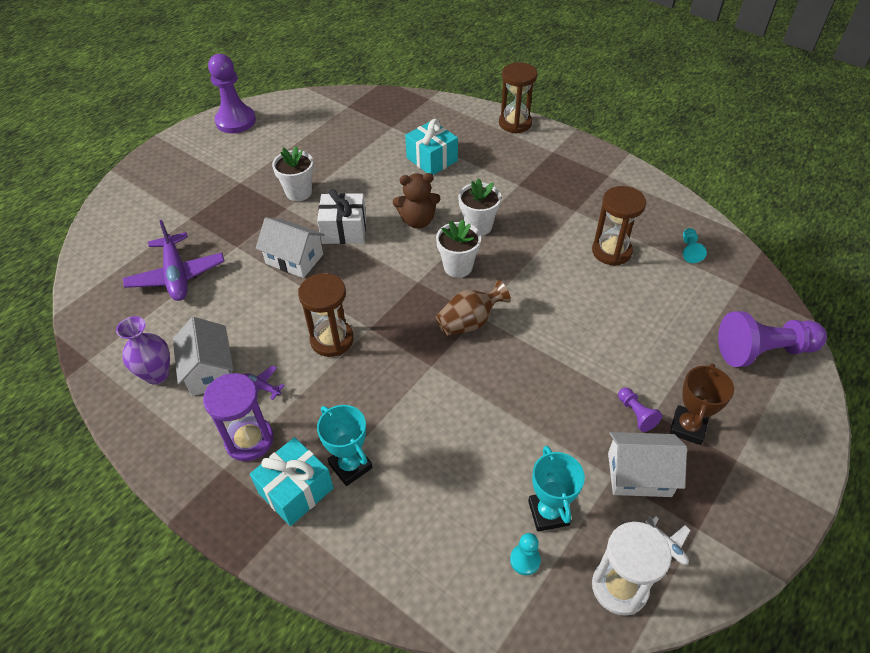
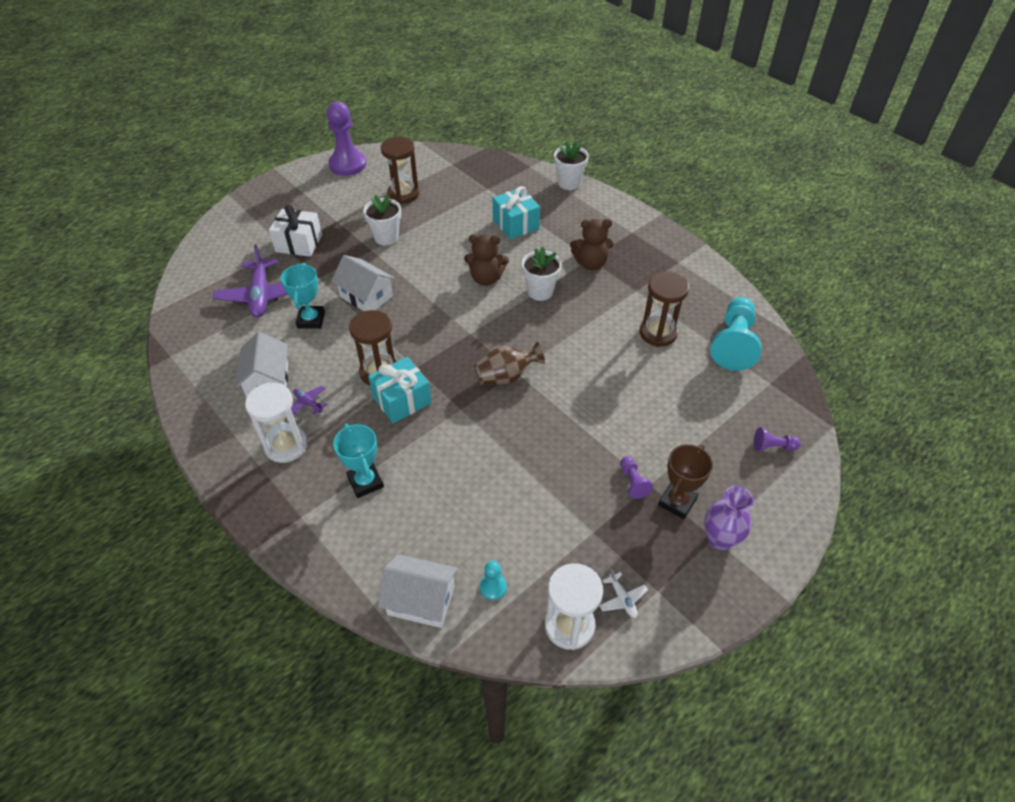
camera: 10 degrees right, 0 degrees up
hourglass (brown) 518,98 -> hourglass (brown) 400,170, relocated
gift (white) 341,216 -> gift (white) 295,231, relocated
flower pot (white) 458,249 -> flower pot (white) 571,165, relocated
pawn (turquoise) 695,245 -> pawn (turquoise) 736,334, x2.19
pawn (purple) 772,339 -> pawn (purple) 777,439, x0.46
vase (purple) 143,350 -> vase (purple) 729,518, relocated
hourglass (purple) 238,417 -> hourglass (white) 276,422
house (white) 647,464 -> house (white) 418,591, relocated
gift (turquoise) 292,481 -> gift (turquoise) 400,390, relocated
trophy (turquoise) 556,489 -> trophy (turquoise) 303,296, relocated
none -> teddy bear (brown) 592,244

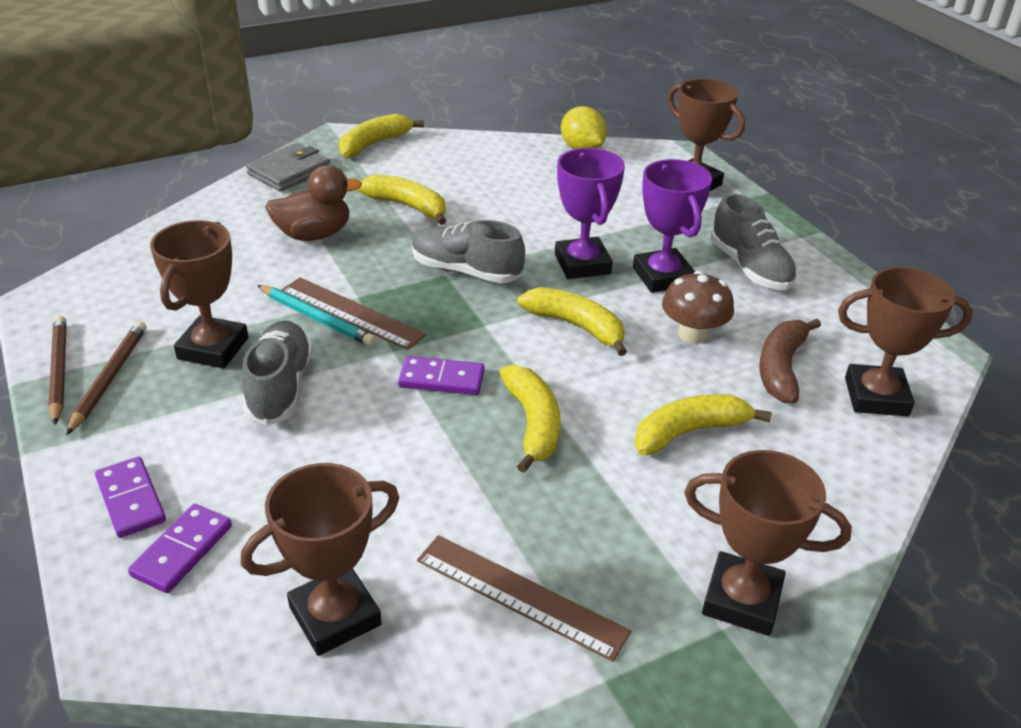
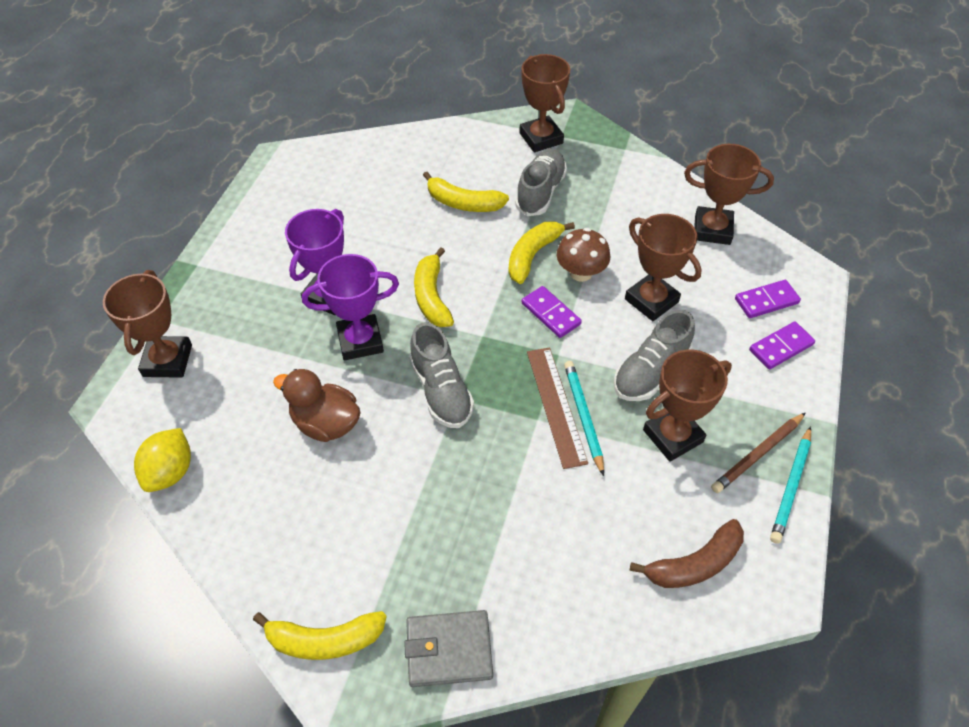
camera: 135 degrees left, 15 degrees up
trophy (purple) 590,213 -> trophy (purple) 350,307, 45 degrees clockwise
duck (brown) 313,203 -> duck (brown) 316,405, relocated
banana (yellow) 402,199 -> none
shoe (grey) 754,241 -> shoe (grey) 541,182, relocated
trophy (brown) 905,341 -> trophy (brown) 663,267, relocated
mushroom (brown) 698,307 -> mushroom (brown) 583,255, relocated
pencil (brown) 57,370 -> pencil (turquoise) 790,485
banana (brown) 790,361 -> banana (brown) 687,553, relocated
domino (purple) 130,497 -> domino (purple) 782,345, 45 degrees clockwise
ruler (brown) 524,598 -> none

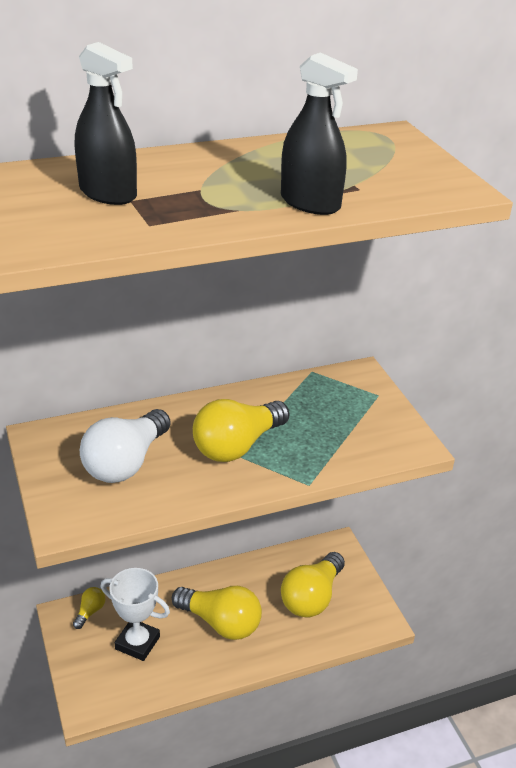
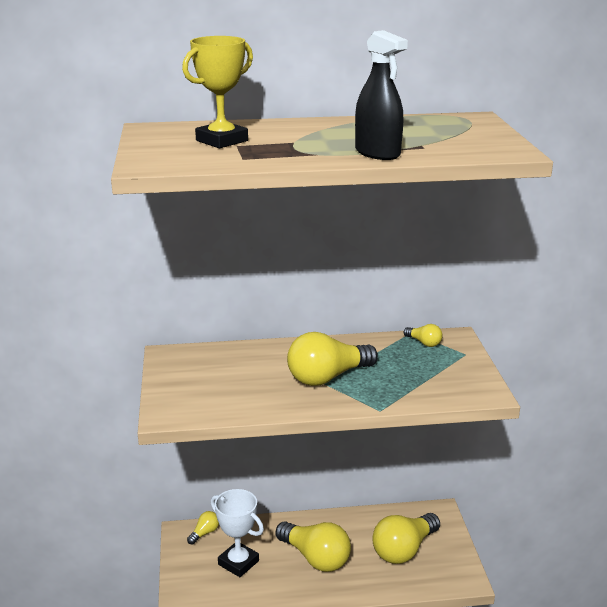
camera: 15 degrees right, 10 degrees down
spray bottle (black) 106,123 -> trophy (yellow) 217,92
light bulb (white) 125,446 -> none
none -> light bulb (yellow) 423,335

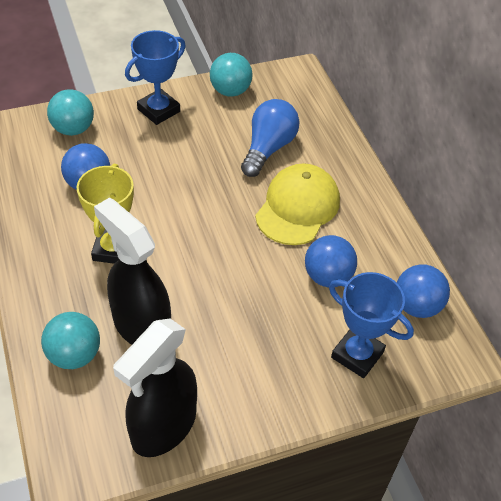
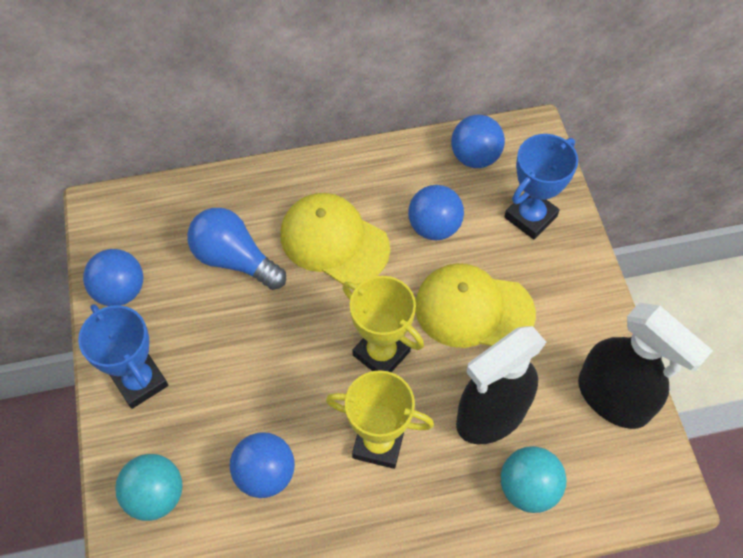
camera: 80 degrees left, 10 degrees up
ball (turquoise) 231,75 -> ball (blue) 113,277
none -> cap (yellow) 475,305
none -> trophy (yellow) 383,324

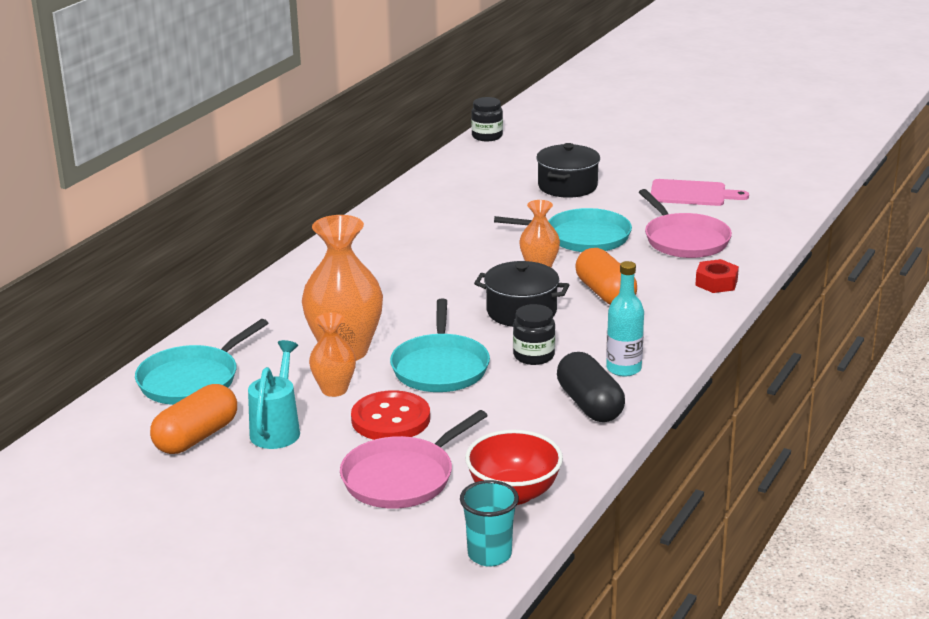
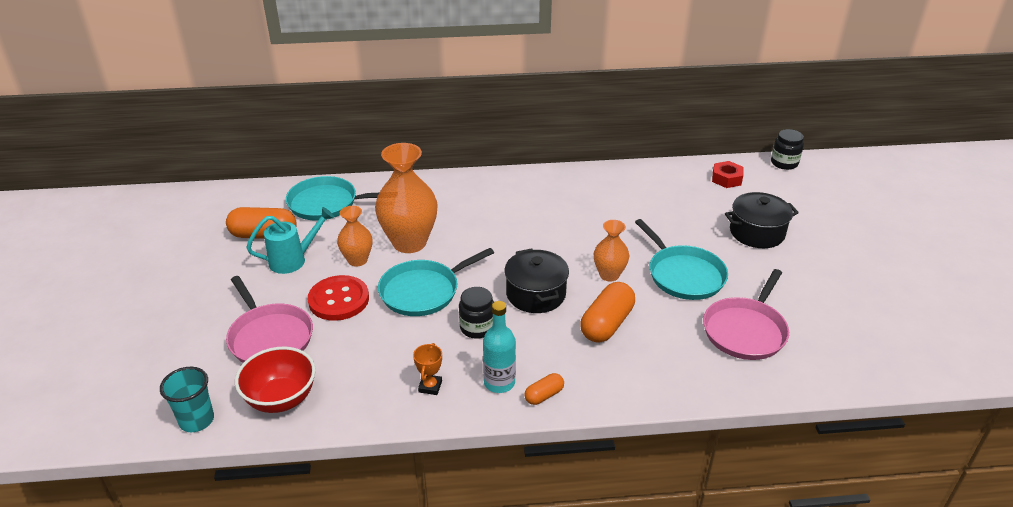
camera: 55 degrees right, 10 degrees up
cutting board (pink) 700,192 -> none
nut (red) 717,276 -> nut (red) 727,174, relocated
capsule (black) 591,387 -> trophy (orange) 427,369
pan (pink) 414,459 -> pan (pink) 269,319, 135 degrees counterclockwise
none -> capsule (orange) 544,389

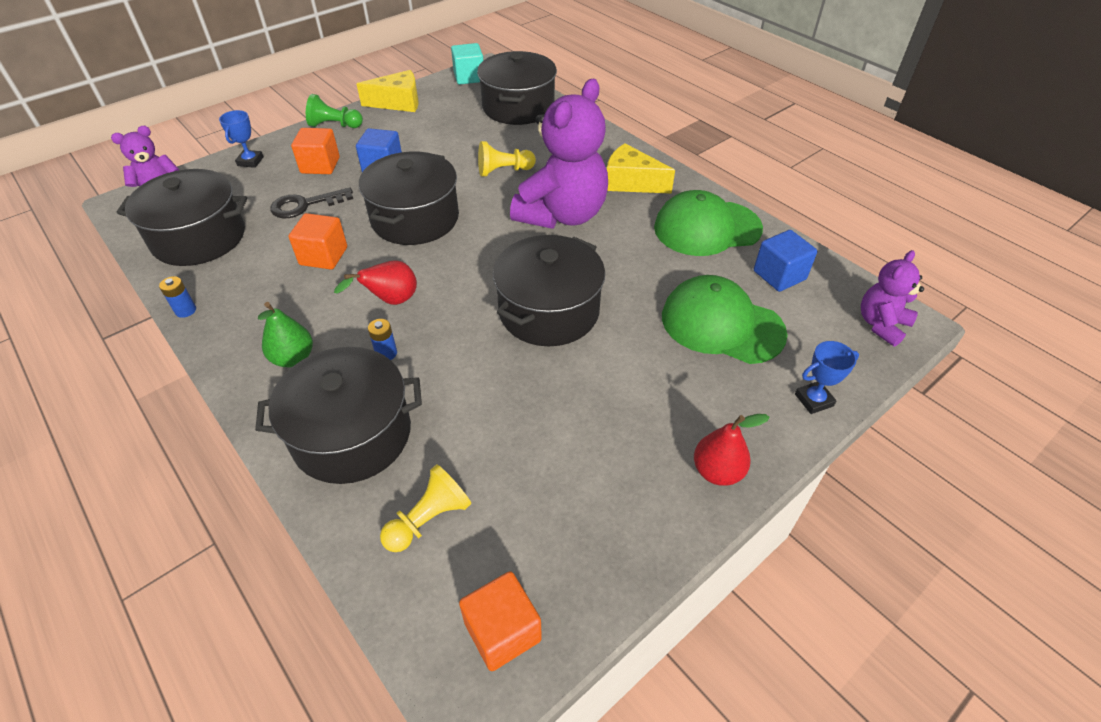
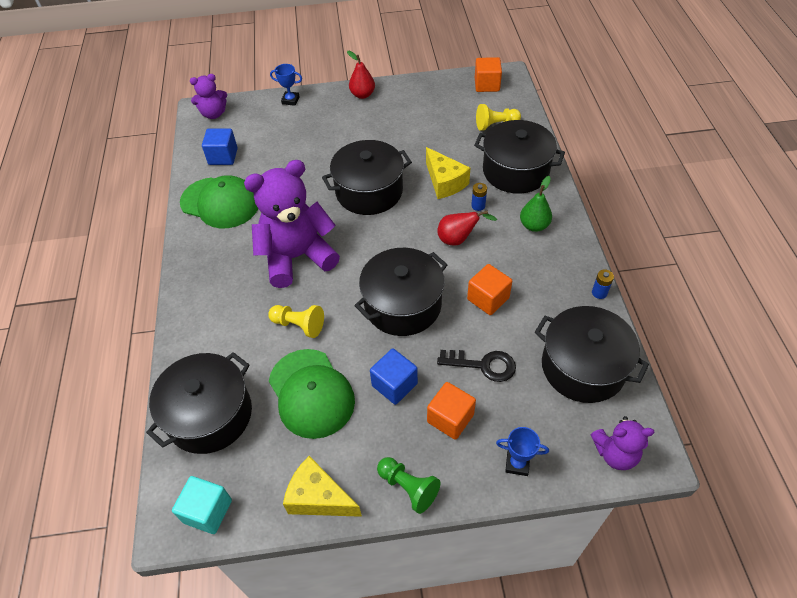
camera: 145 degrees left, 5 degrees up
trophy (blue) 241,139 -> trophy (blue) 522,451, 60 degrees clockwise
cheese (yellow) 641,168 -> cheese (yellow) 448,173, relocated
cap (green) 725,319 -> cap (green) 312,394, relocated

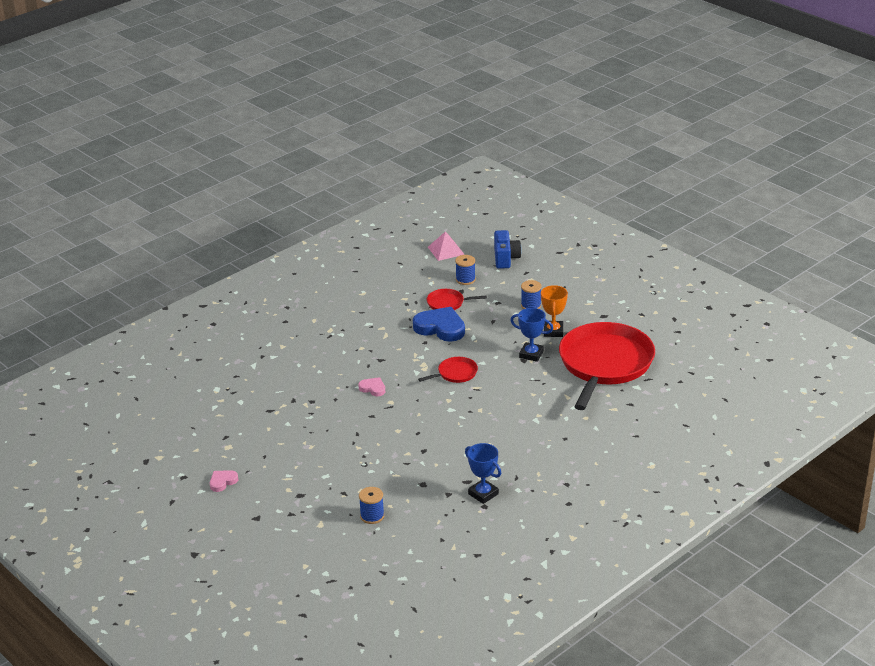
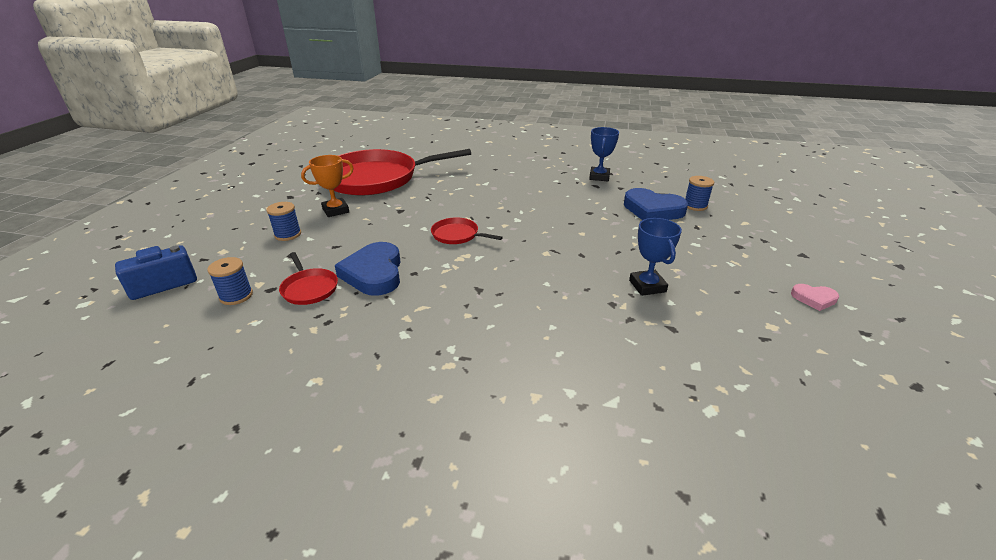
camera: 125 degrees left, 0 degrees up
pyramid (pink) 446,246 -> none
trophy (blue) 531,335 -> trophy (blue) 655,257, relocated
heart (pink) 371,386 -> none
none -> heart (blue) 656,204

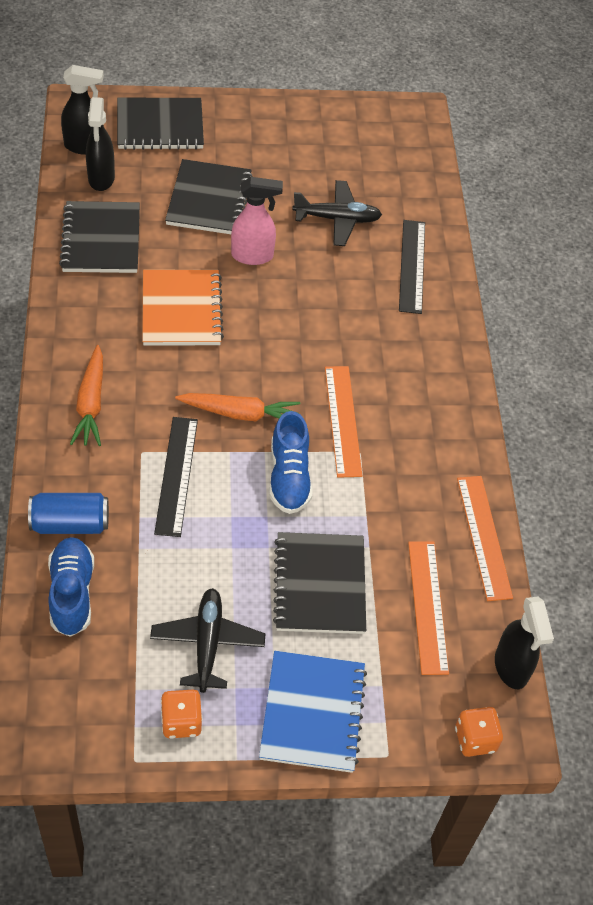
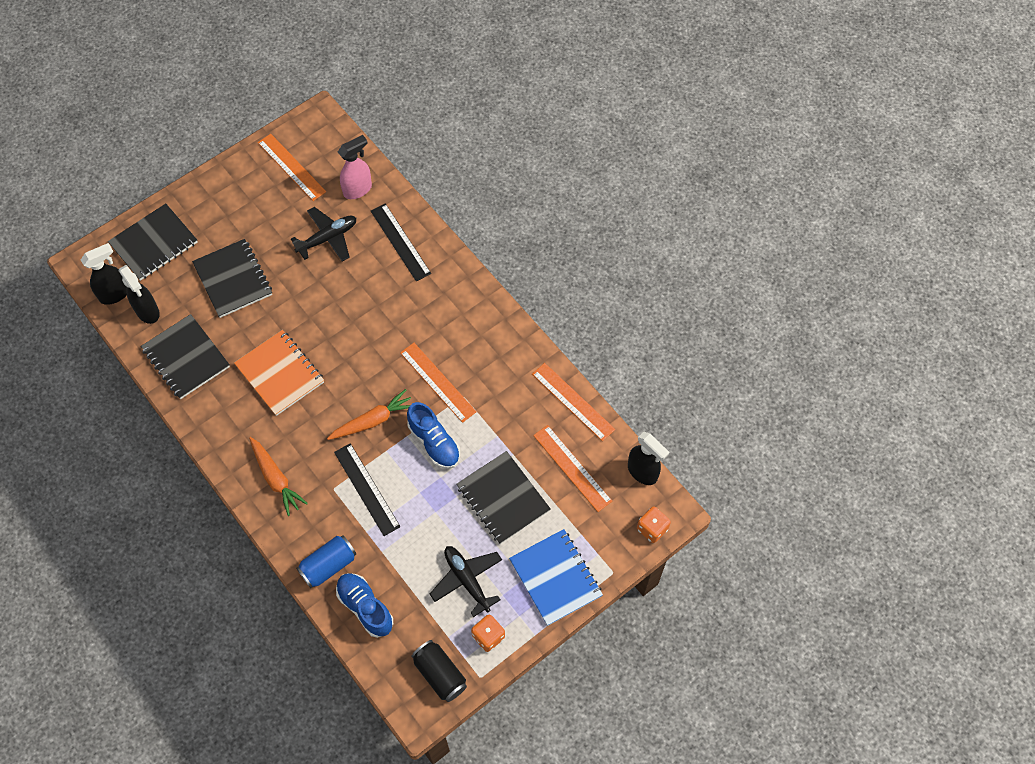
camera: 30 degrees left, 10 degrees up
spray bottle (pink) 257,221 -> spray bottle (pink) 355,167, relocated
none -> ruler (orange) 292,167
none -> can (black) 439,671

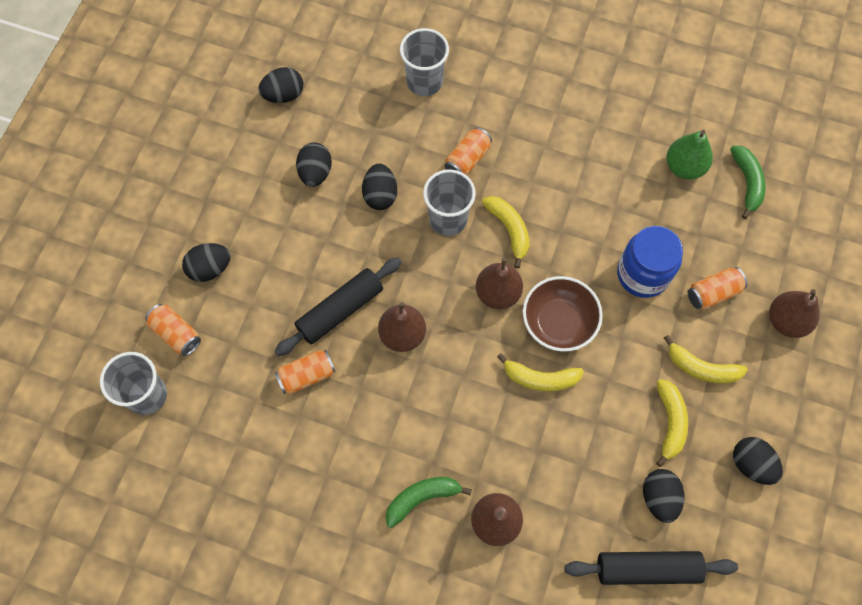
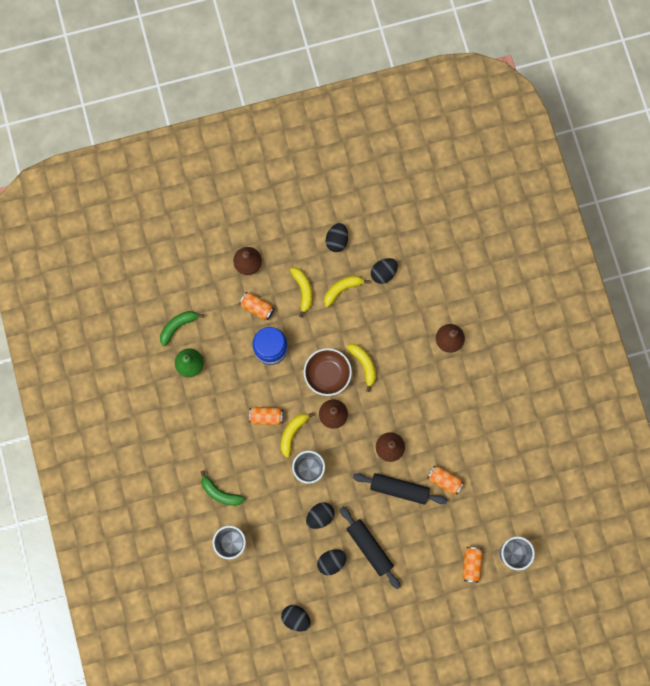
camera: 125 degrees left, 10 degrees up
can (orange) 468,151 -> can (orange) 266,416, relocated
egg (black) 206,262 -> none
banana (green) 428,502 -> banana (green) 223,488, relocated
rolling pin (black) 651,568 -> rolling pin (black) 370,548, relocated

